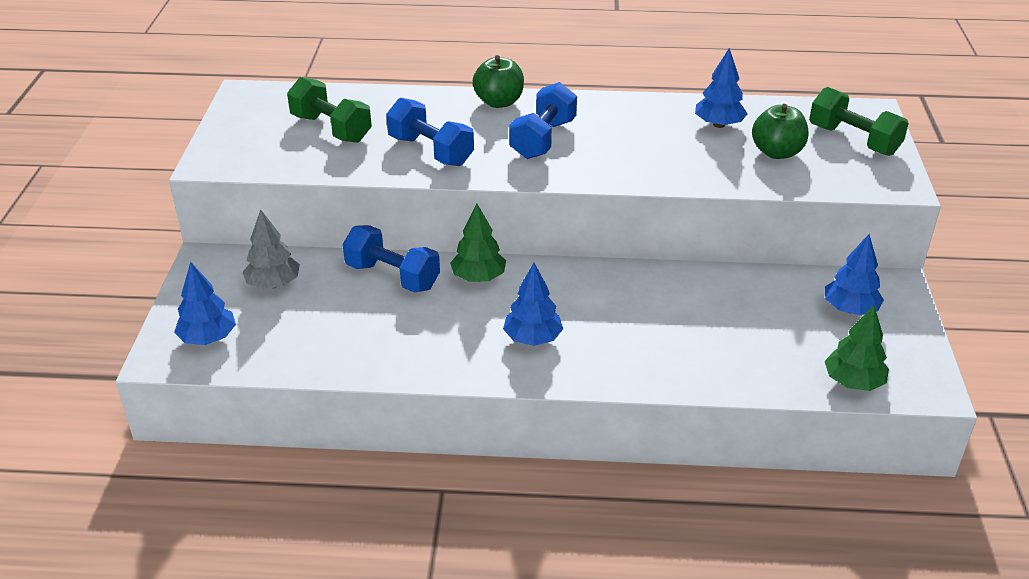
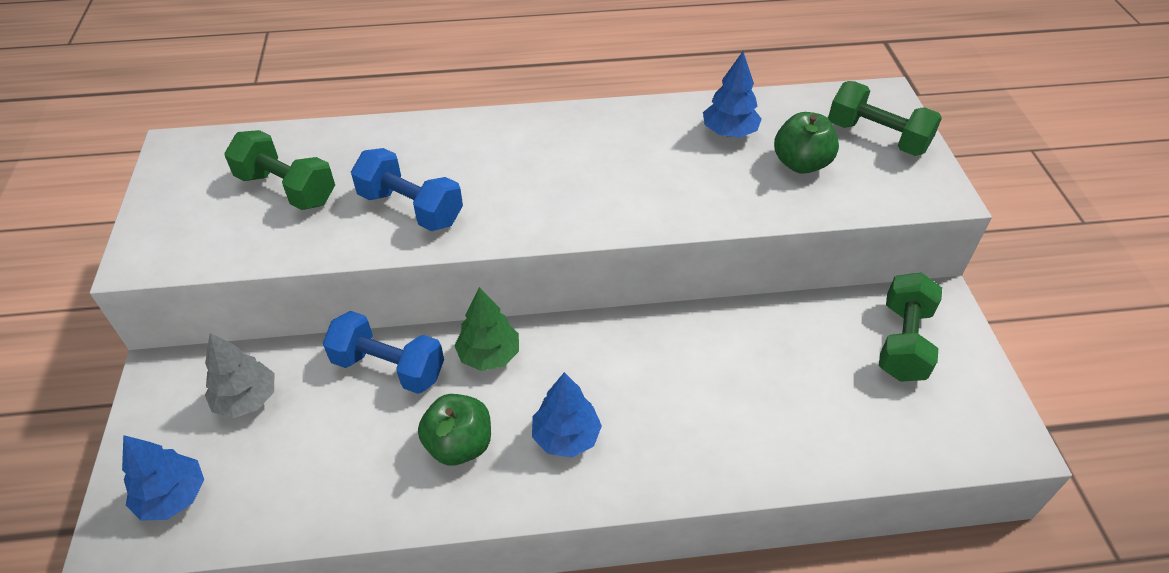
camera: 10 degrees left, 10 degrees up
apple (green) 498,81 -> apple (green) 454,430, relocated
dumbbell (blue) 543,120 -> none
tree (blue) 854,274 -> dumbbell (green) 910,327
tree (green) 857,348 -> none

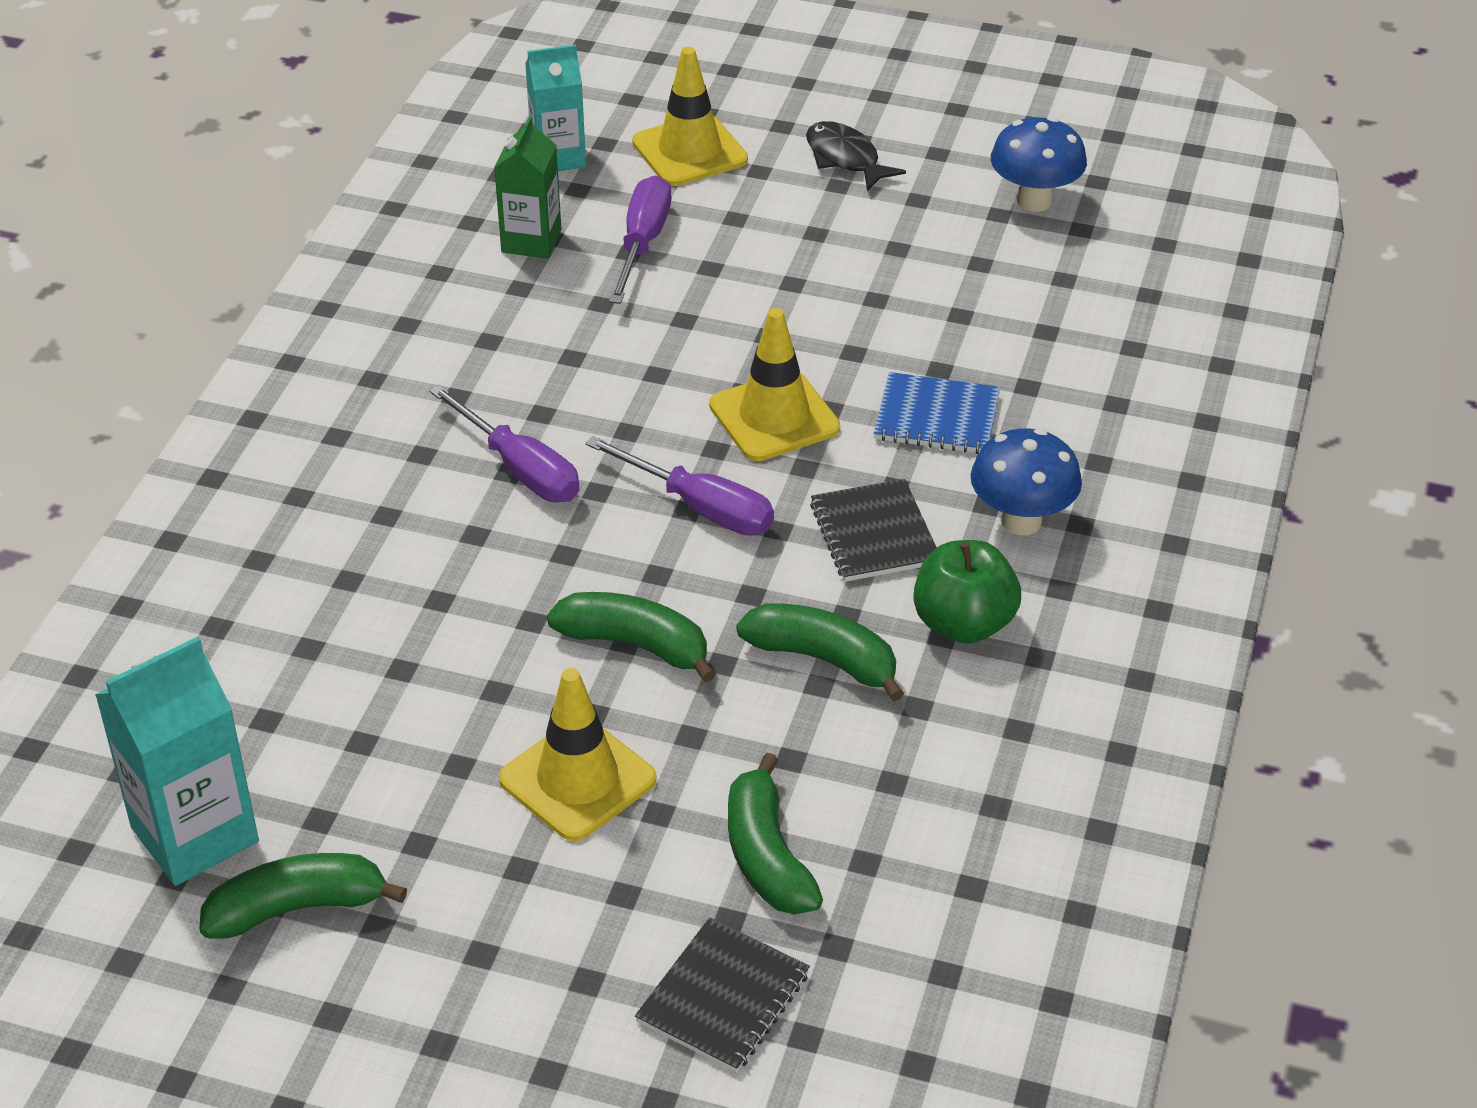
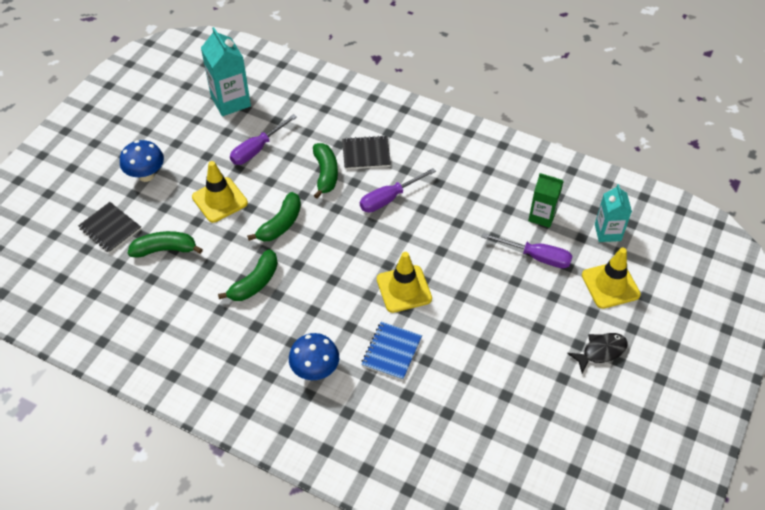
camera: 100 degrees right, 10 degrees up
mushroom (blue) 1039,164 -> mushroom (blue) 142,161, relocated
screwdriver (purple) 679,486 -> screwdriver (purple) 263,139, relocated
notebook (black) 873,530 -> notebook (black) 366,152, relocated
apple (green) 967,592 -> none
banana (green) 303,896 -> banana (green) 325,171, relocated

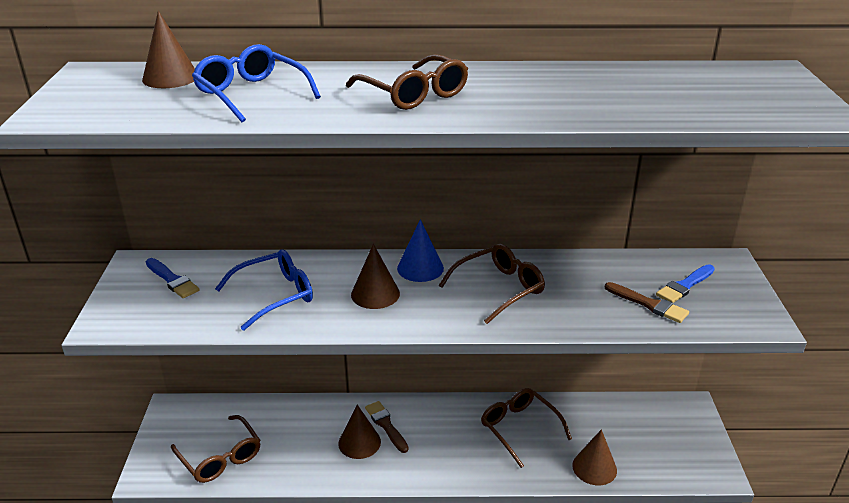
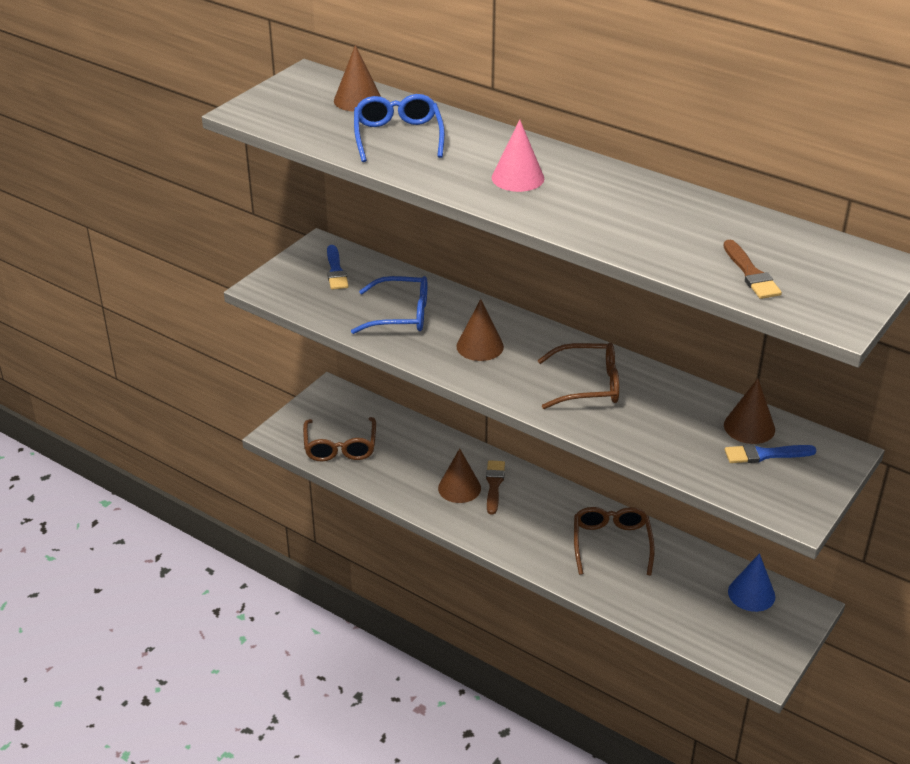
camera: 35 degrees right, 5 degrees up
glasses (brown) 407,82 -> cone (pink) 518,156
cone (blue) 420,250 -> cone (blue) 751,582, relocated
brush (brown) 647,302 -> brush (brown) 752,269, relocated
cone (brown) 594,457 -> cone (brown) 749,411, relocated

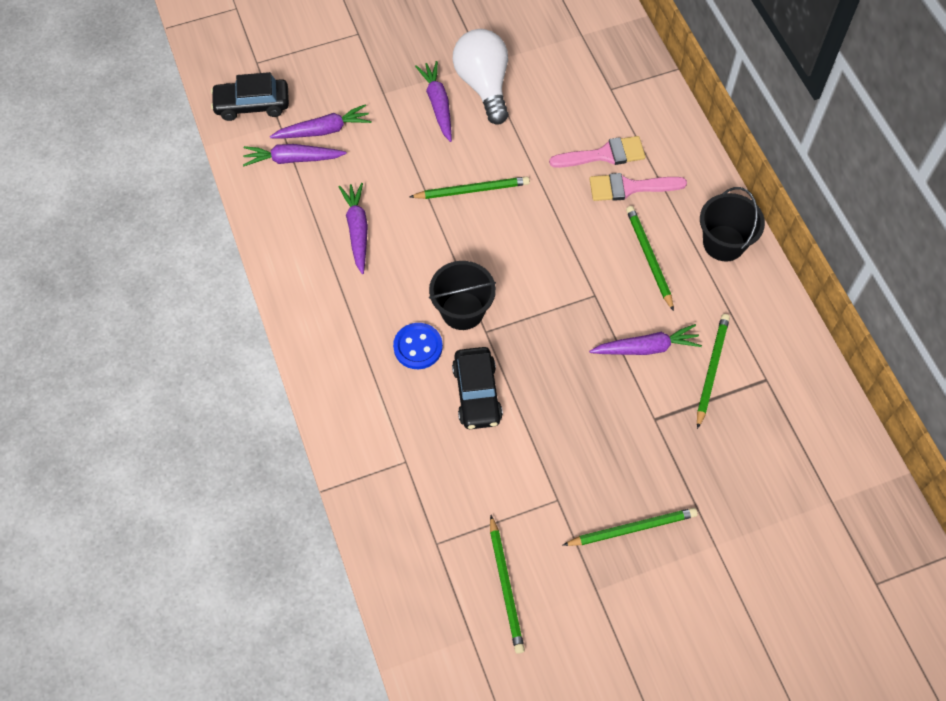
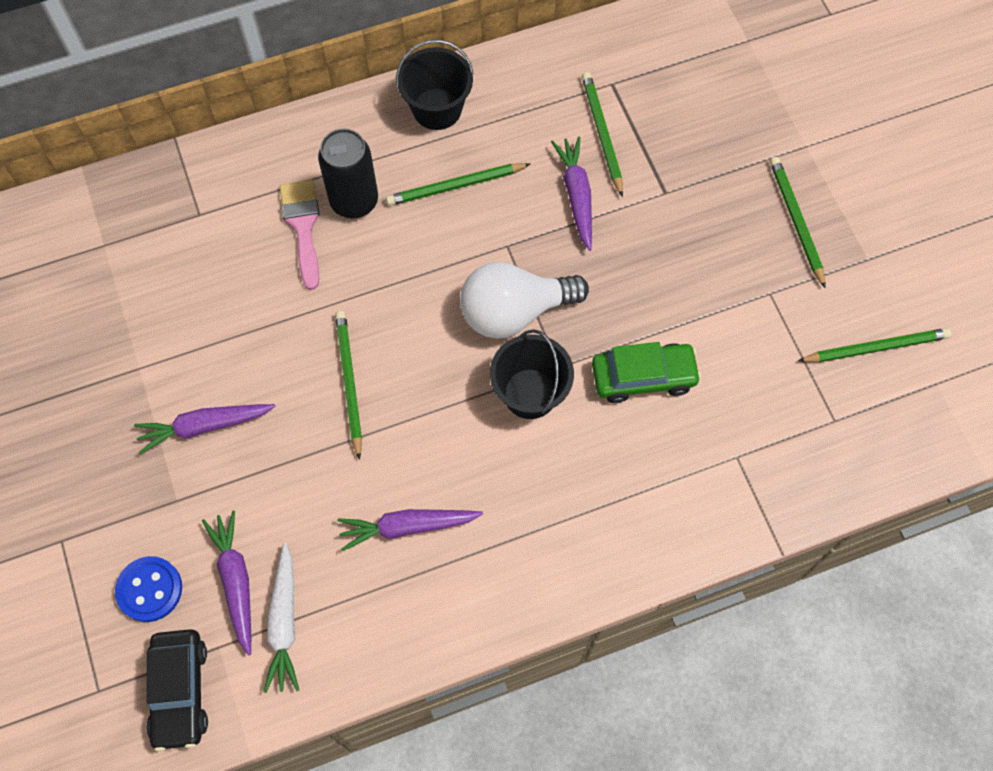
camera: 90 degrees left, 5 degrees up
light bulb (white) 480,77 -> light bulb (white) 524,300, relocated
carrot (purple) 295,155 -> carrot (white) 281,618
brush (pink) 638,187 -> can (black) 348,173
pencil (green) 713,371 -> pencil (green) 602,134, 60 degrees clockwise
button (blue) 418,346 -> button (blue) 148,589, relocated
car (black) 477,388 -> car (green) 646,372

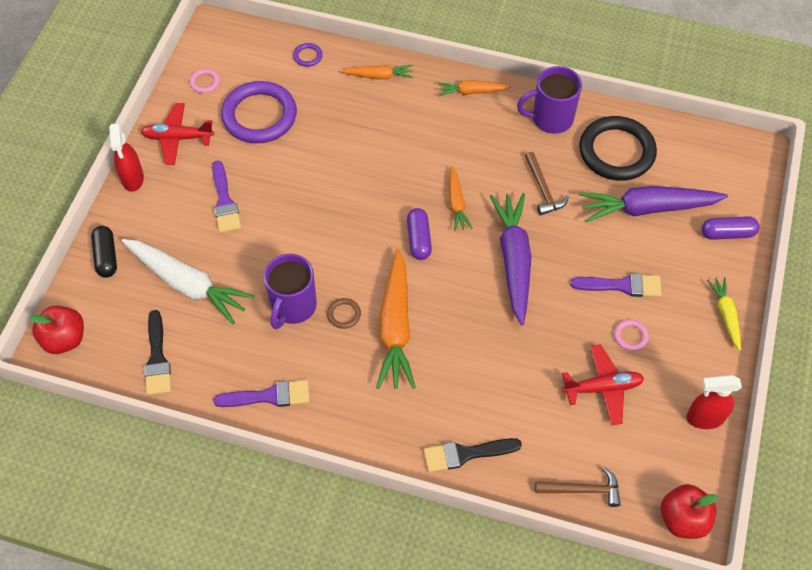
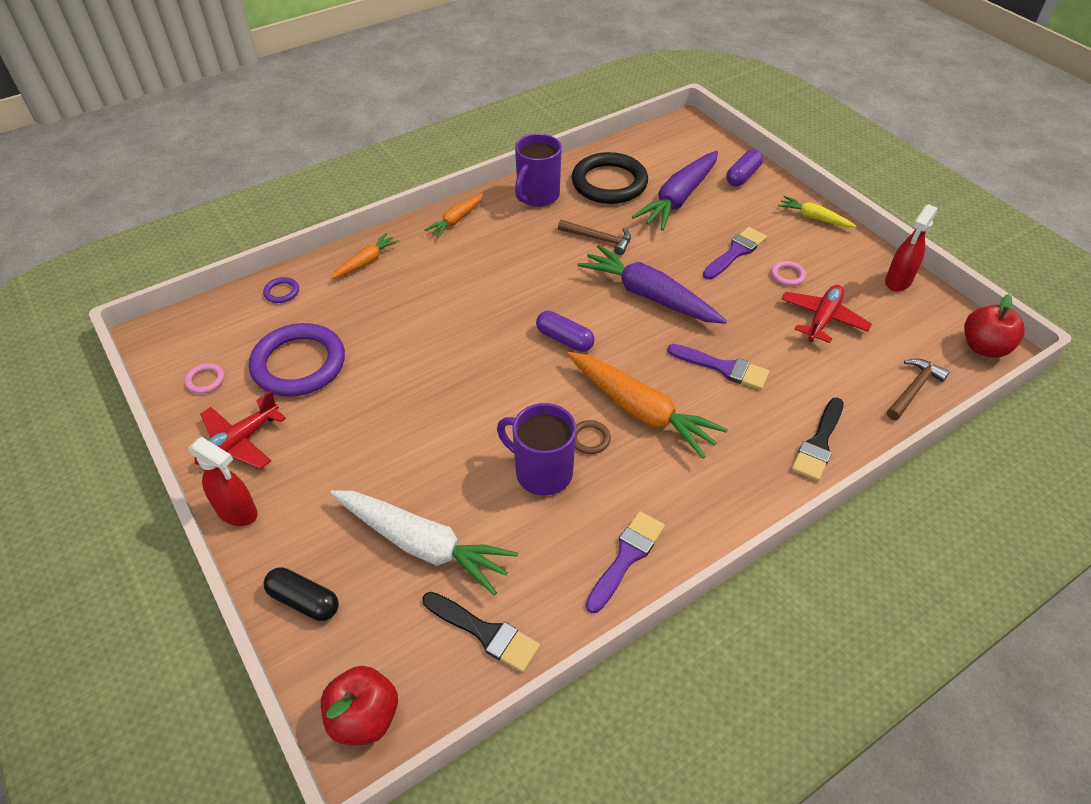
camera: 50 degrees left, 10 degrees down
brush (purple) 226,197 -> brush (purple) 718,367, relocated
carrot (orange) 461,198 -> none
carrot (white) 188,281 -> carrot (white) 424,542, 45 degrees clockwise
mug (purple) 290,291 -> mug (purple) 536,449, 150 degrees clockwise

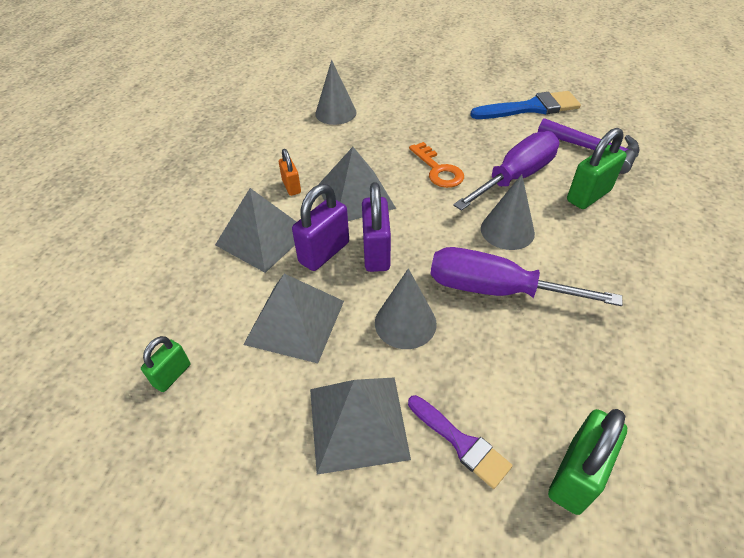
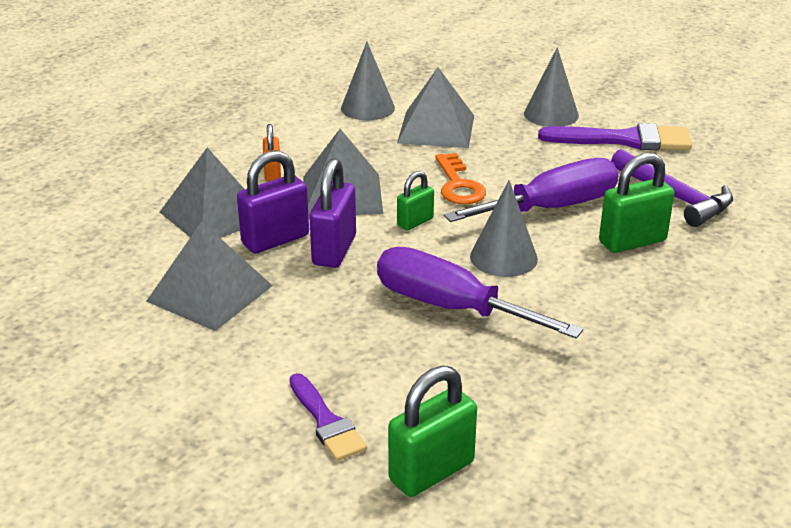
camera: 15 degrees right, 15 degrees down
brush (blue) 525,105 -> brush (purple) 615,136
cone (grey) 406,308 -> cone (grey) 551,87, relocated
padlock (green) 165,364 -> padlock (green) 415,201, relocated
pyramid (grey) 360,425 -> pyramid (grey) 435,108, relocated

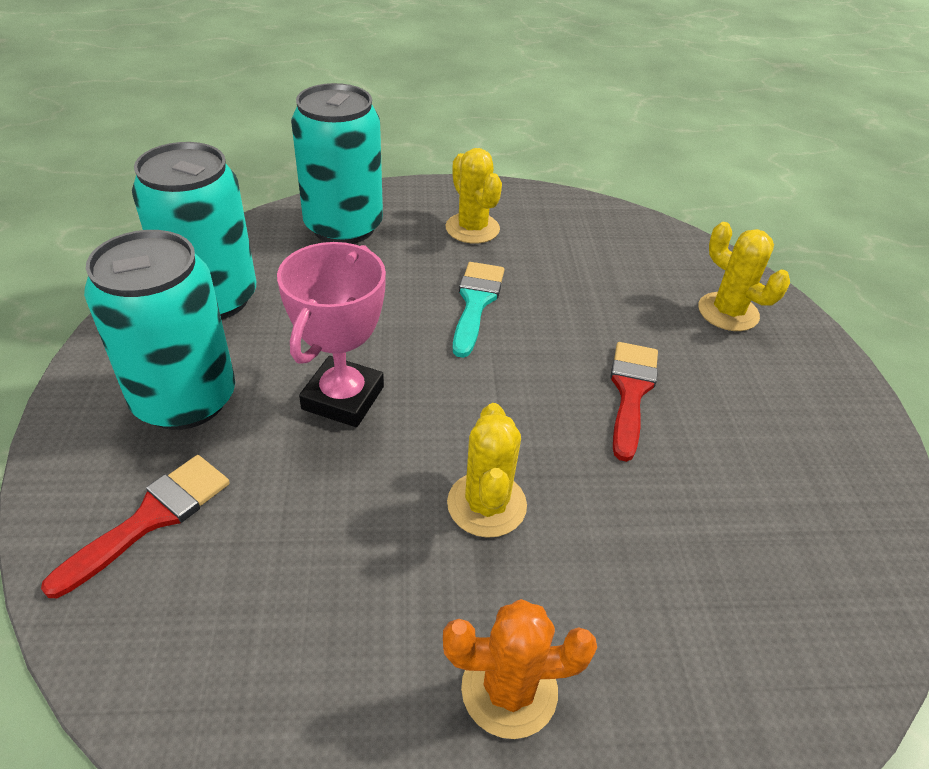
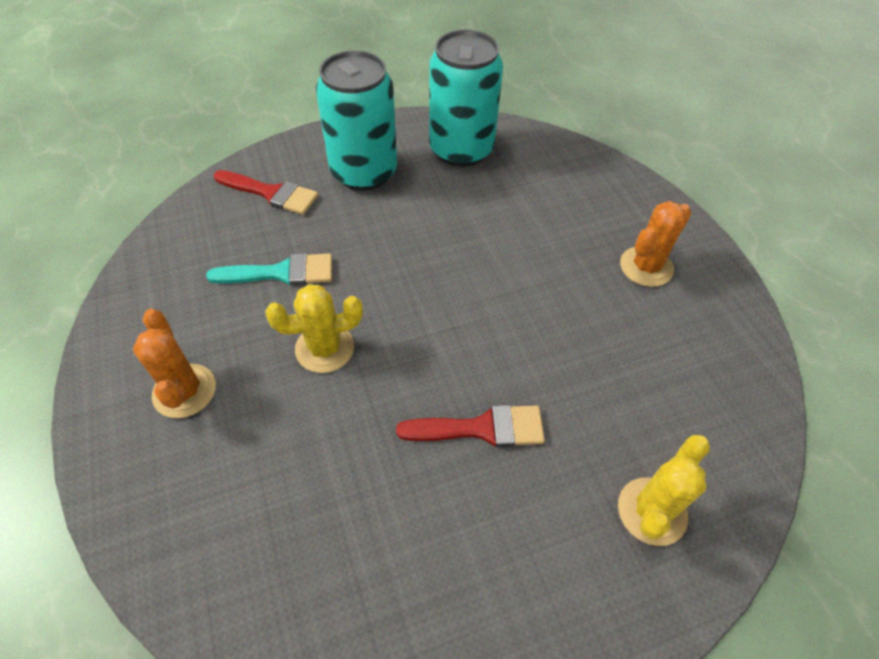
camera: 75 degrees right, 10 degrees up
can (turquoise) 337,163 -> none
cactus (yellow) 474,196 -> cactus (orange) 655,244
trophy (pink) 331,334 -> none
brush (turquoise) 479,310 -> brush (turquoise) 269,269, relocated

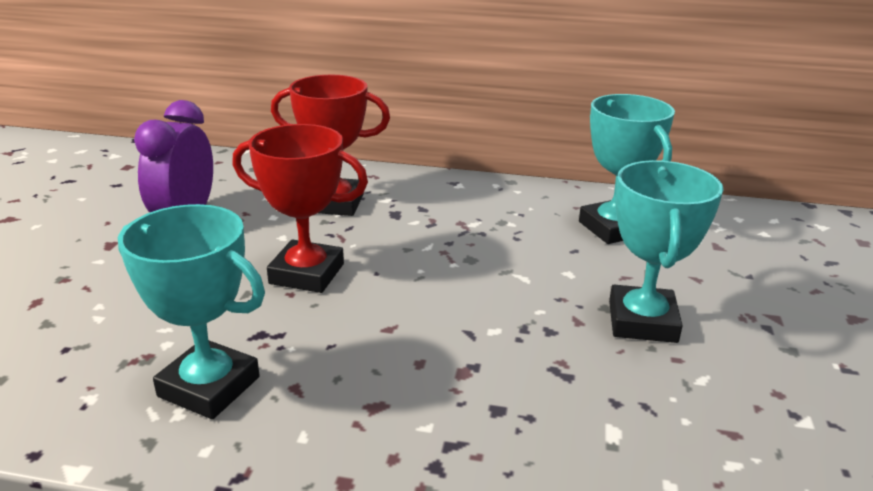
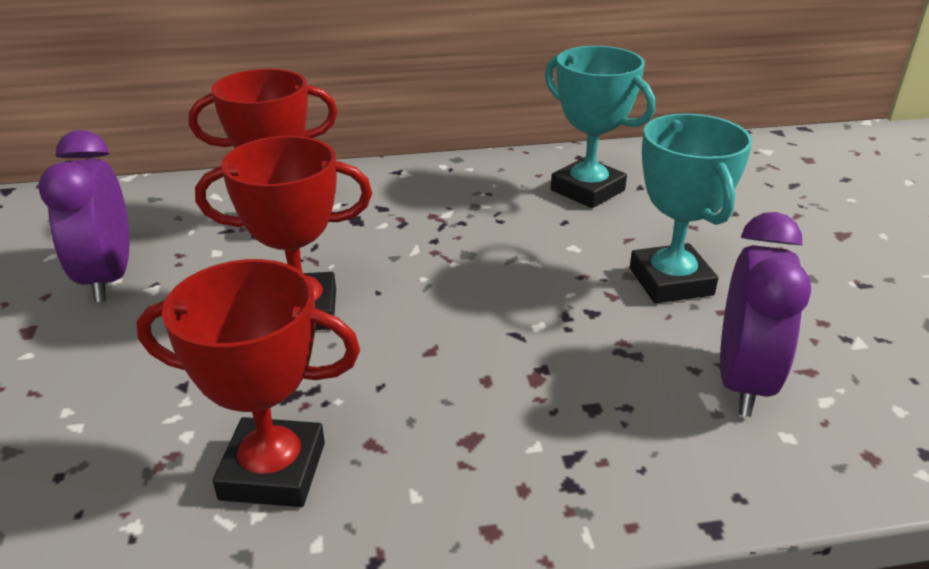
camera: 20 degrees left, 5 degrees up
trophy (turquoise) 191,311 -> trophy (red) 248,383
none -> clock (purple) 765,314

